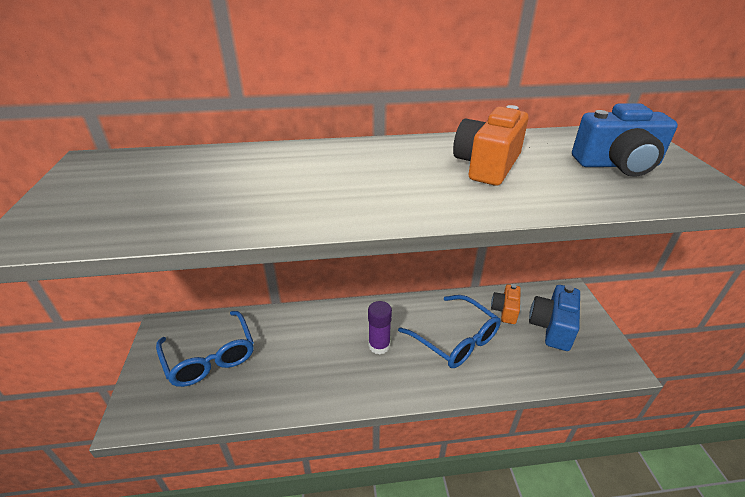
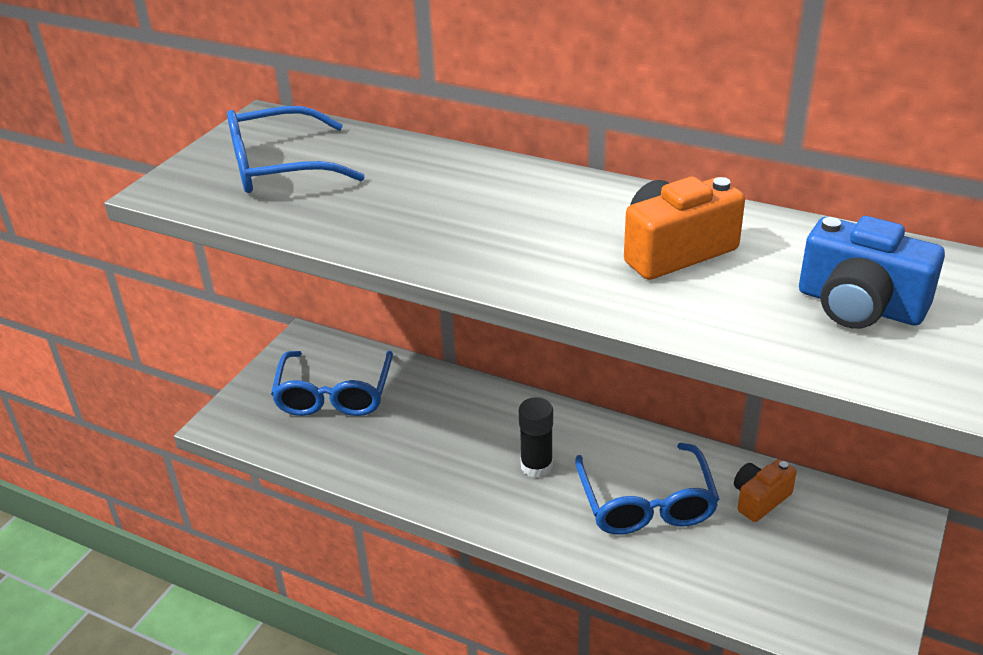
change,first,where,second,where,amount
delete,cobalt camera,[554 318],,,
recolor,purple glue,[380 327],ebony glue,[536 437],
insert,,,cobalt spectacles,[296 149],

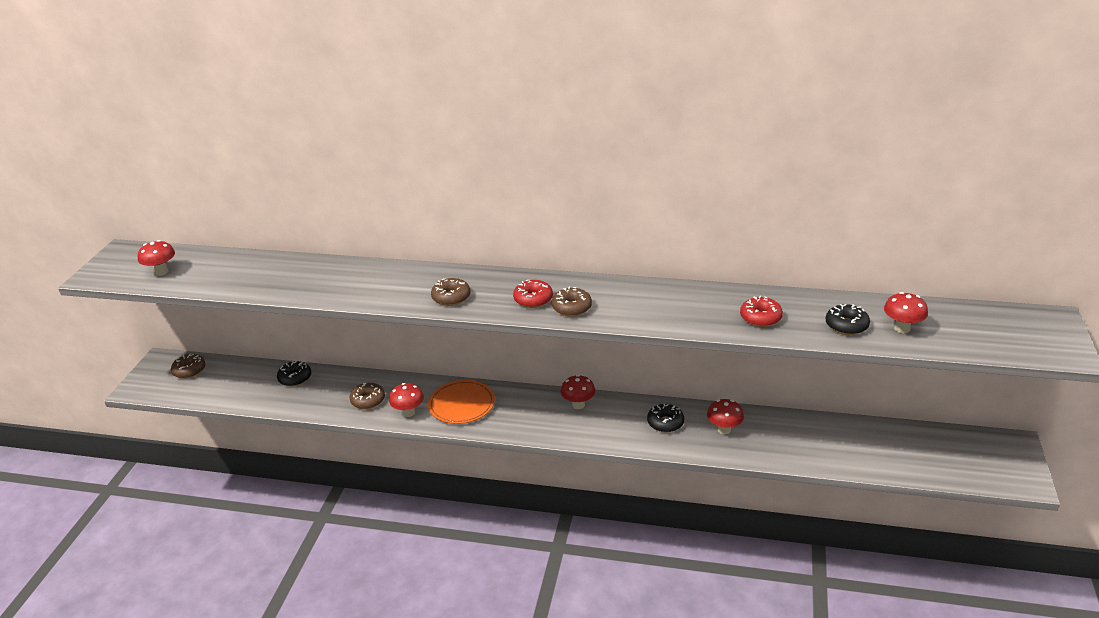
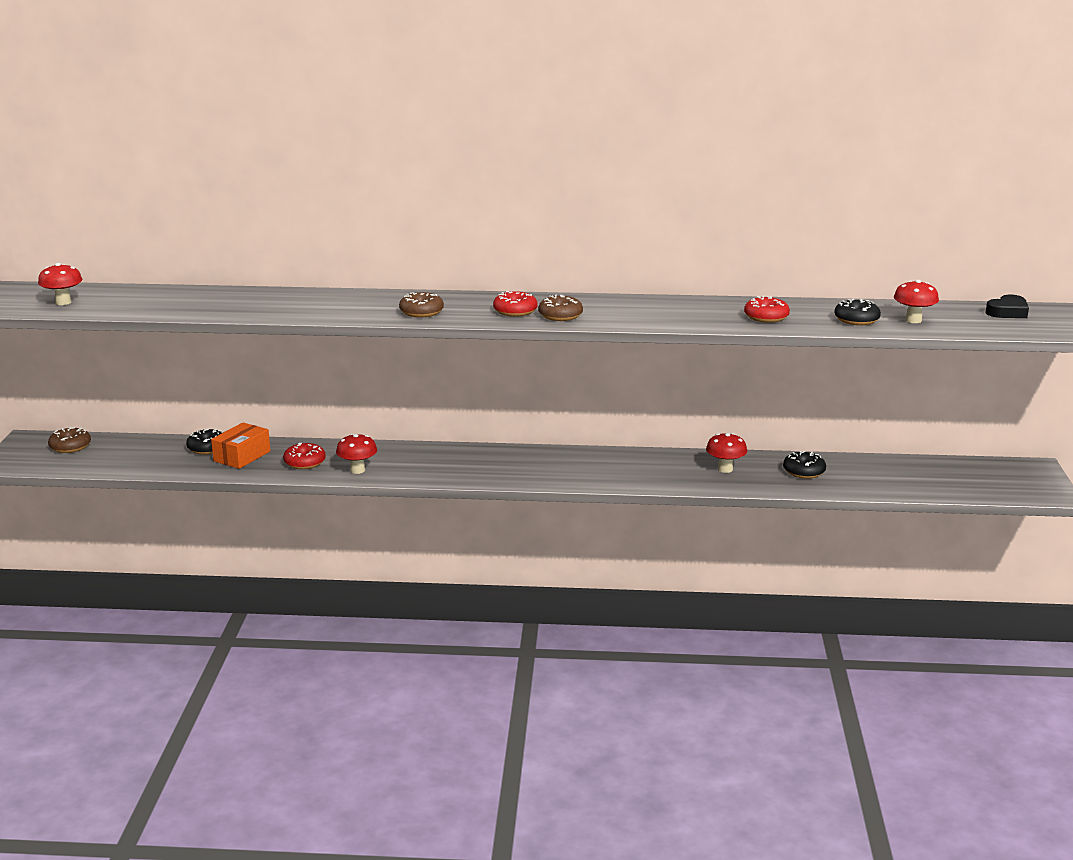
change,first,where,second,where,amount
delete,scarlet toadstool,[578 392],,,
delete,bright orange dinner plate,[461 402],,,
recolor,brown doughnut,[367 396],scarlet doughnut,[304 456],
move,ebony doughnut,[665 418],,[804 465],
insert,,,ebony heart,[1007 306],
insert,,,bright orange parcel,[240 446],

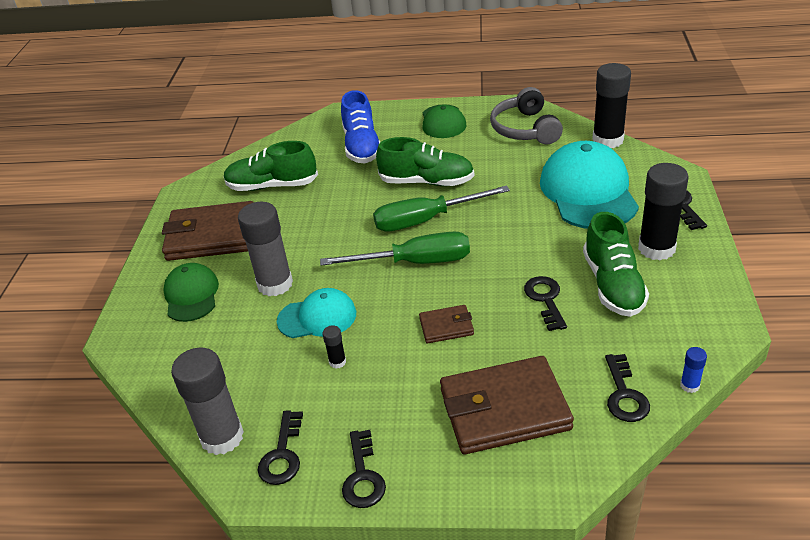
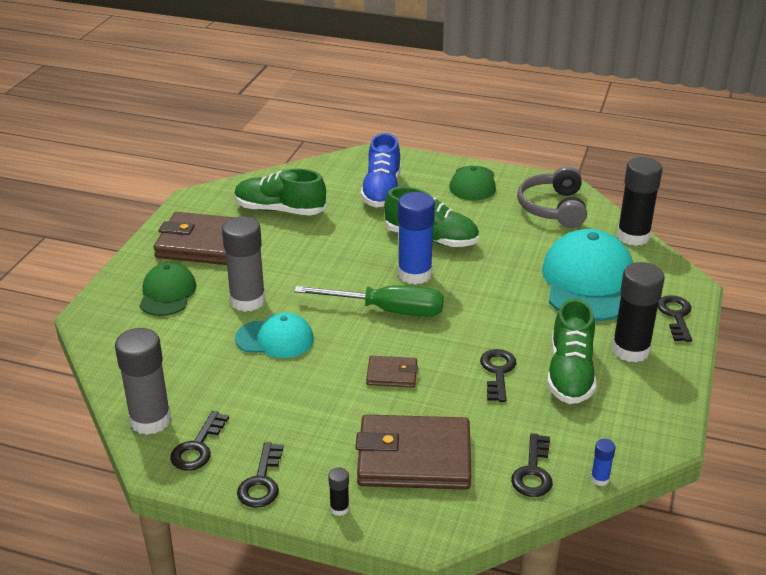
change,first,where,second,where,amount
replace,green hand screwdriver,[441 208],cobalt glue,[416 238],
move,ebony glue,[334 346],,[338 491],

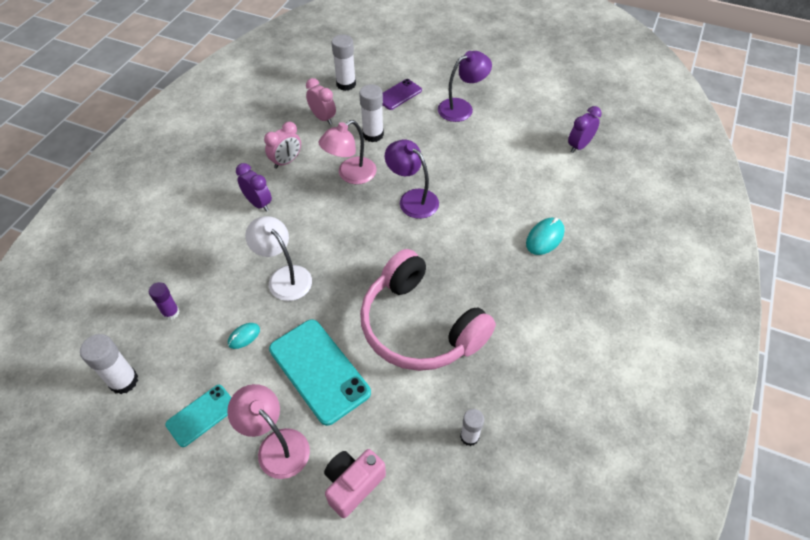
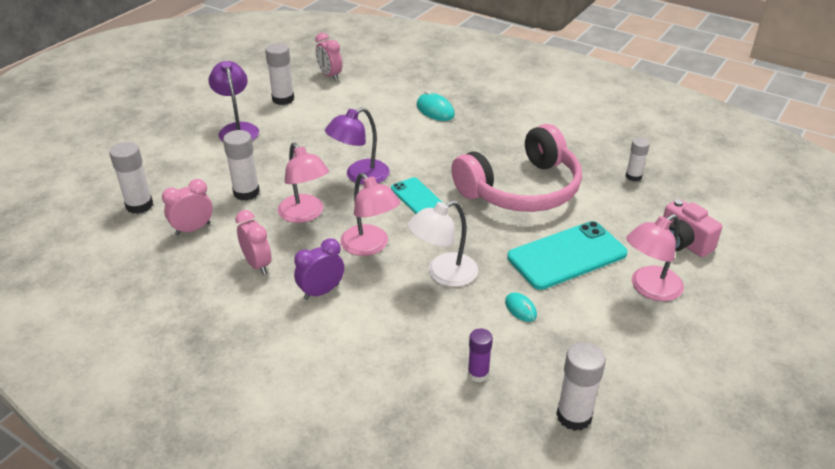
change,first,where,second,where,amount
delete,purple smartphone,[402 94],,,
recolor,purple clock,[585 129],pink clock,[328 57],
move,aqua smartphone,[198 416],,[417 195],
insert,,,snow-white glue,[279 74],
insert,,,pink desk lamp,[370 214],

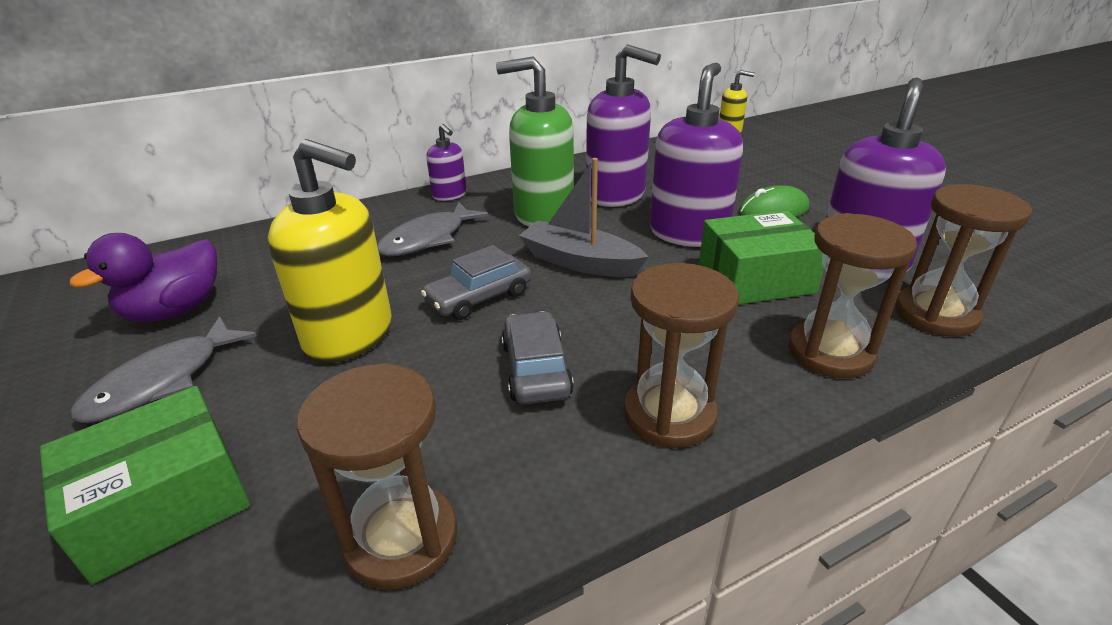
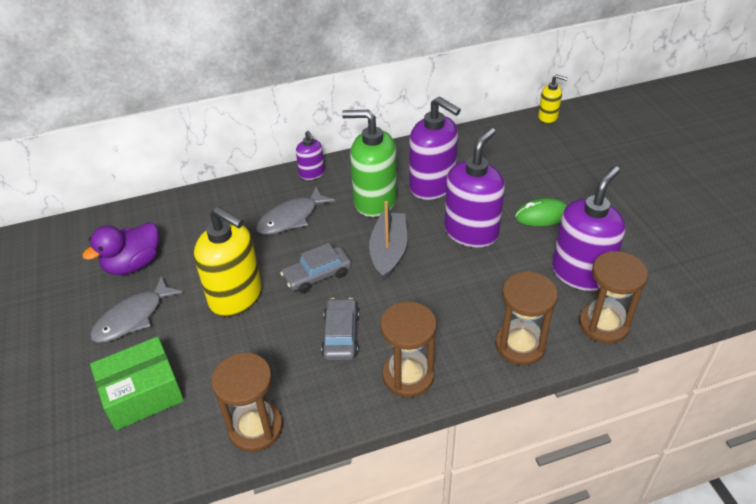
change,first,where,second,where,amount
rotate,gray sailboat,[584 217],,[388 240],60 degrees clockwise
delete,green parcel,[761 257],,,

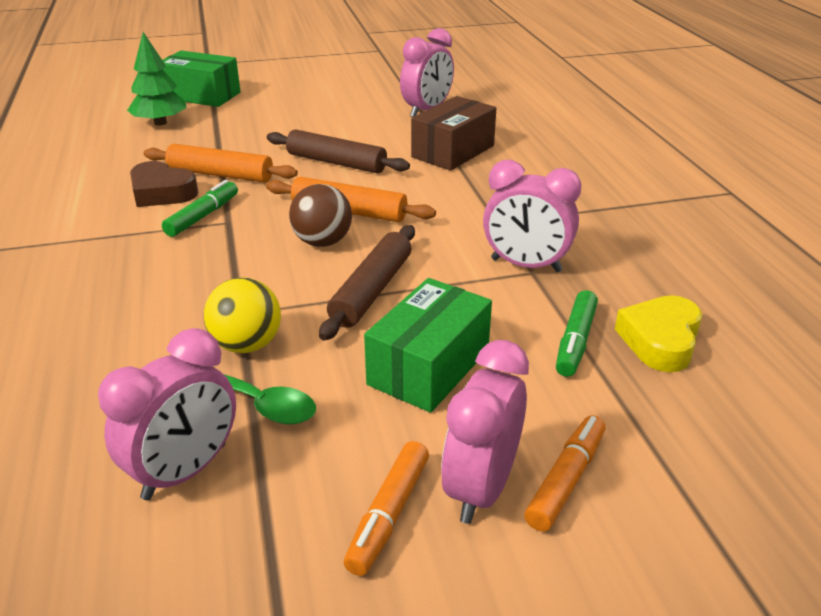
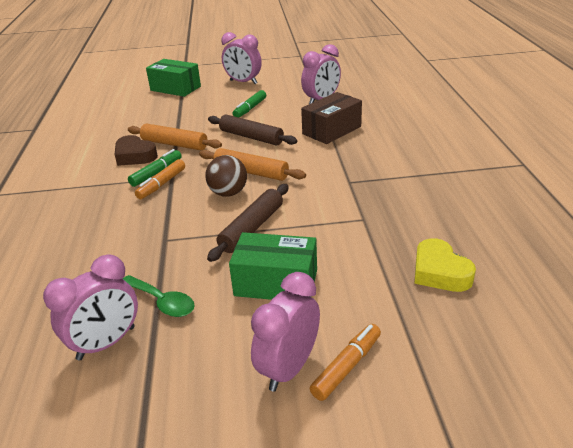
change,first,where,second,where,amount
delete,green toy tree,[157 78],,,
move,pink clock,[532 216],,[241 58],
delete,bright yellow ball,[242 315],,,
rotate,green parcel,[428 345],,[273 266],60 degrees clockwise
move,green felt pen,[577 333],,[249 103],
rotate,bright yellow heart,[658 333],,[445 265],60 degrees counterclockwise
move,bright orange felt pen,[386 508],,[160 179],

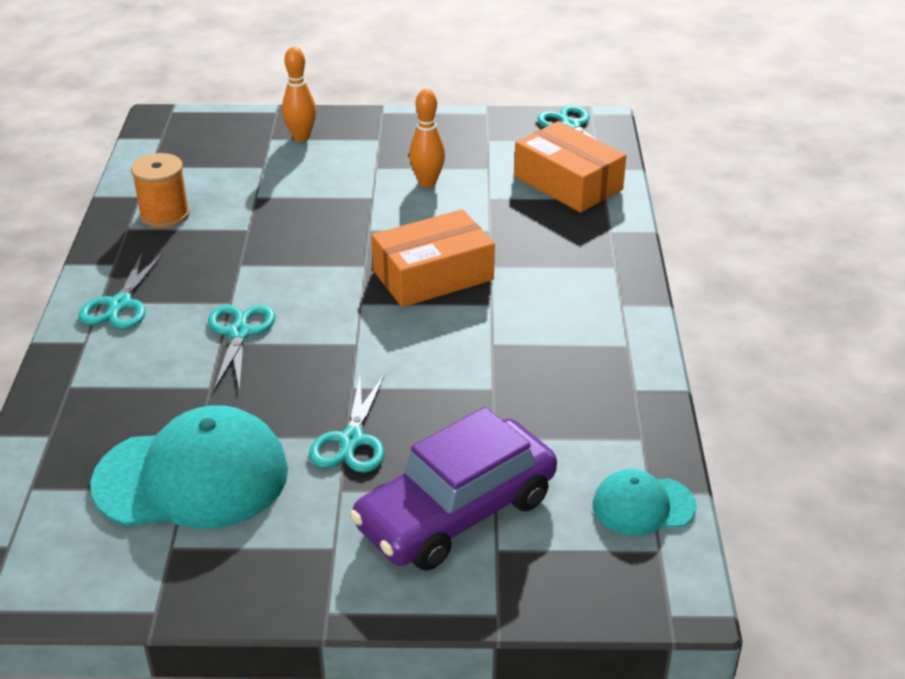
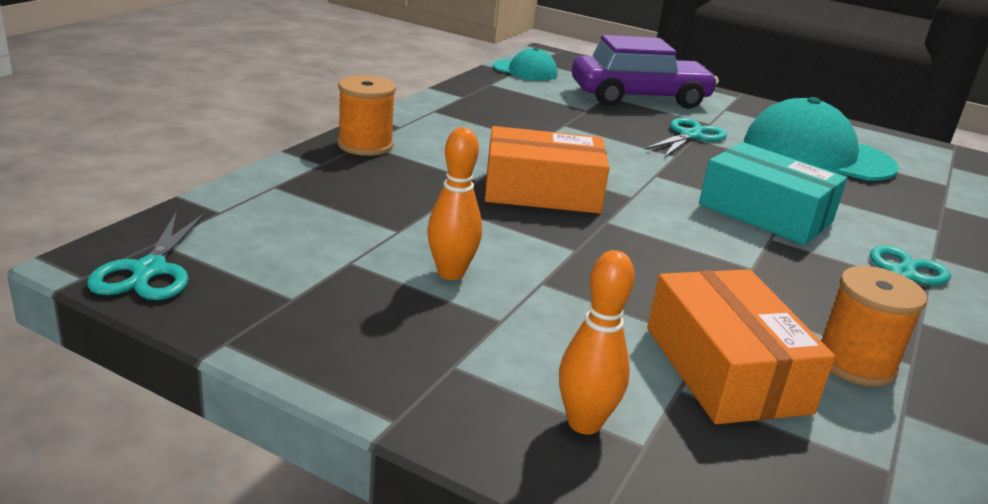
change,first,where,second,where,amount
move,bright orange parcel,[570 167],,[741 346],
replace,aqua shears,[241 348],aqua parcel,[773 193],
insert,,,bright orange spool,[367 115],

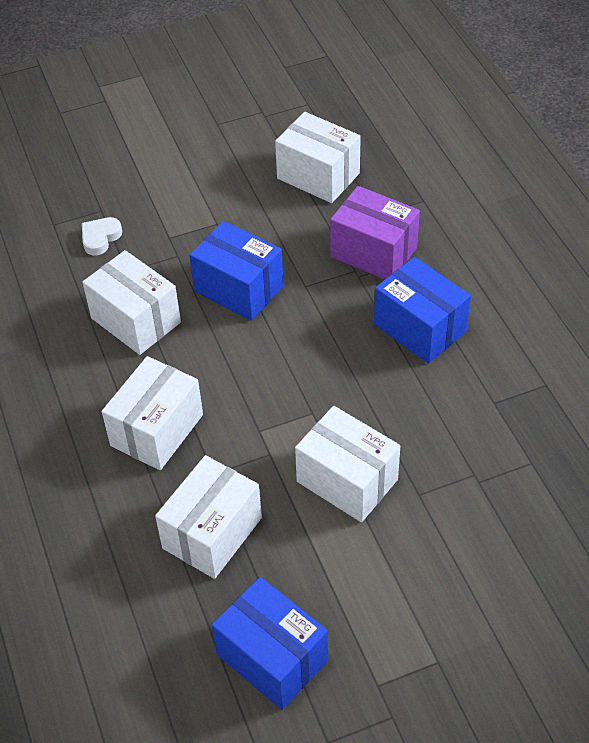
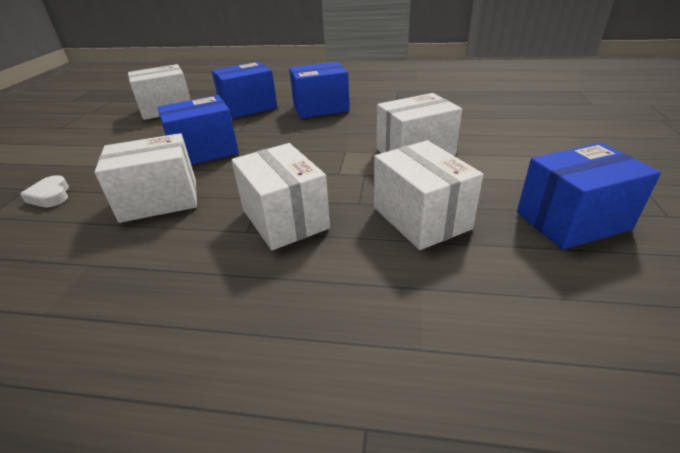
change,first,where,second,where,amount
recolor,purple parcel,[375 232],cobalt parcel,[244 90],

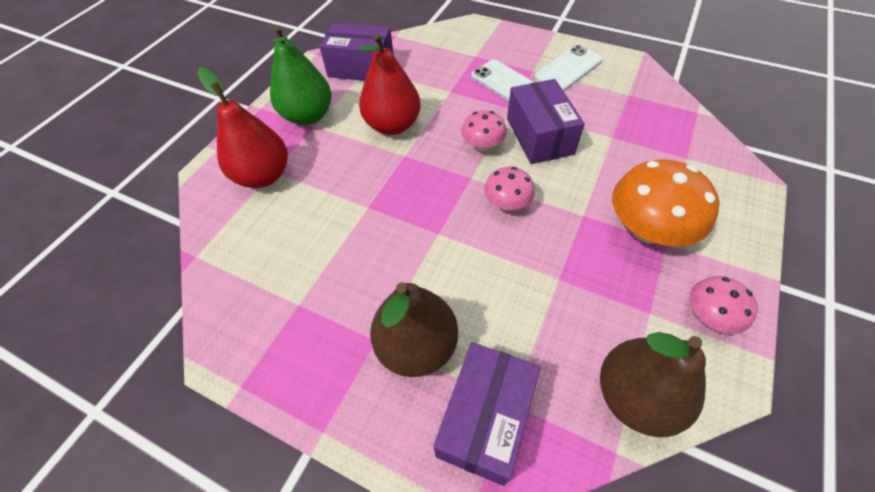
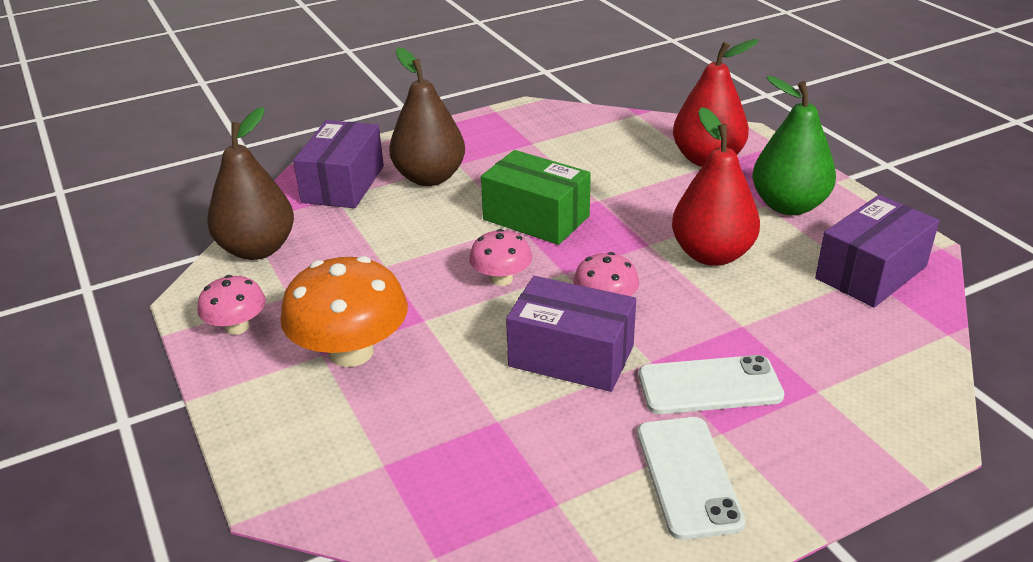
change,first,where,second,where,amount
rotate,purple parcel,[487 414],,[338 164],45 degrees clockwise
insert,,,green parcel,[536 197],

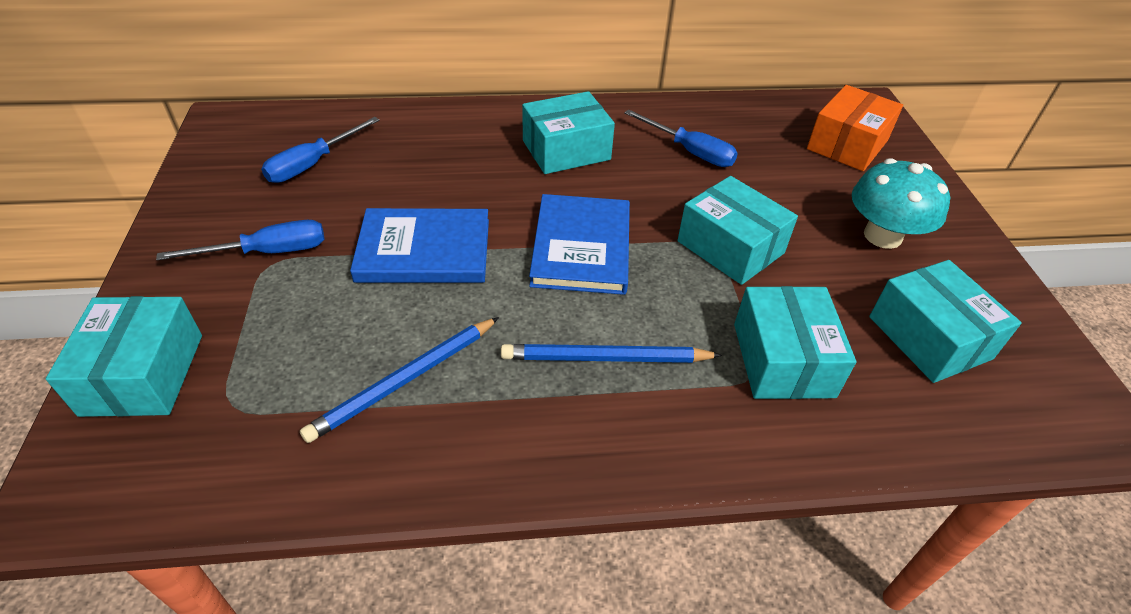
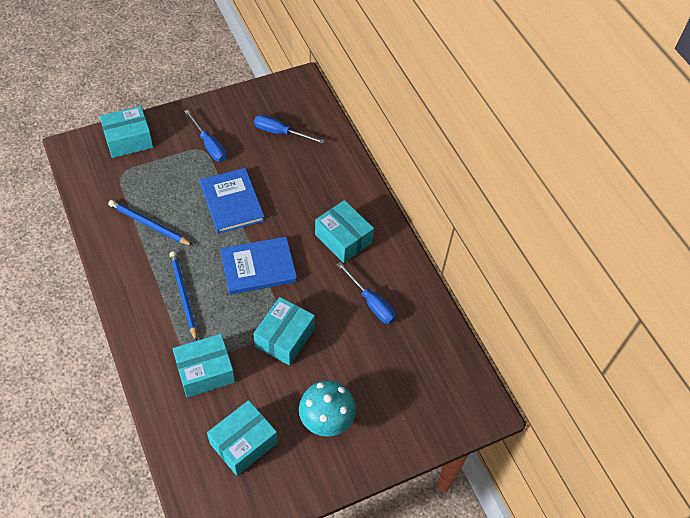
change,first,where,second,where,amount
delete,bright orange parcel,[855 128],,,
rotate,cobalt hand screwdriver,[681 138],,[366 293],60 degrees counterclockwise

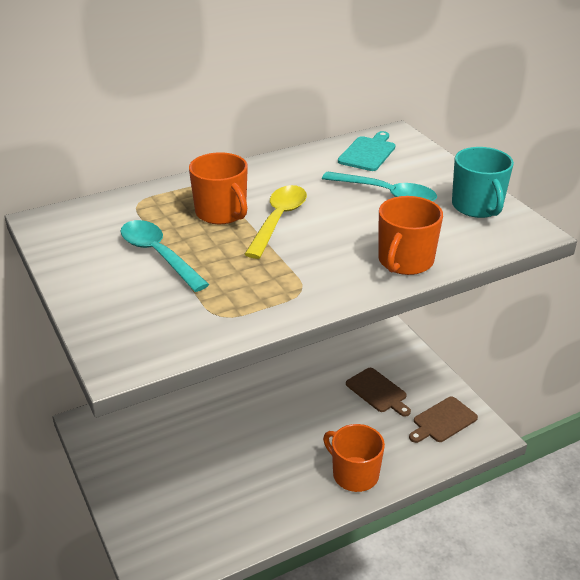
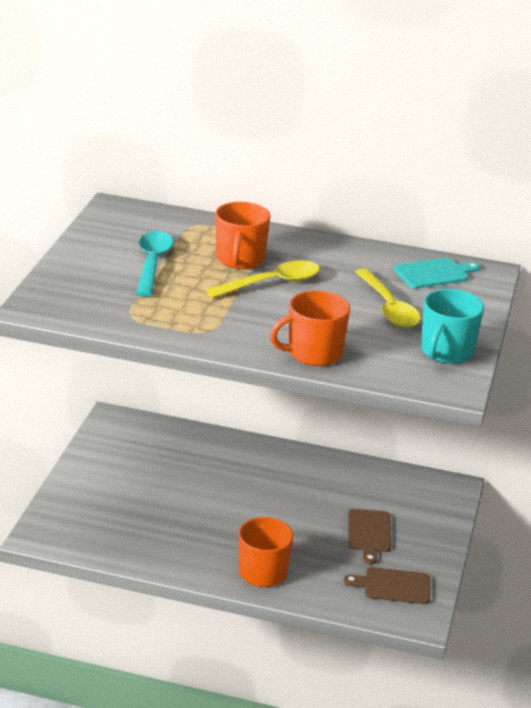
change,first,where,second,where,amount
recolor,aqua tablespoon,[379 186],bright yellow tablespoon,[388 298],

